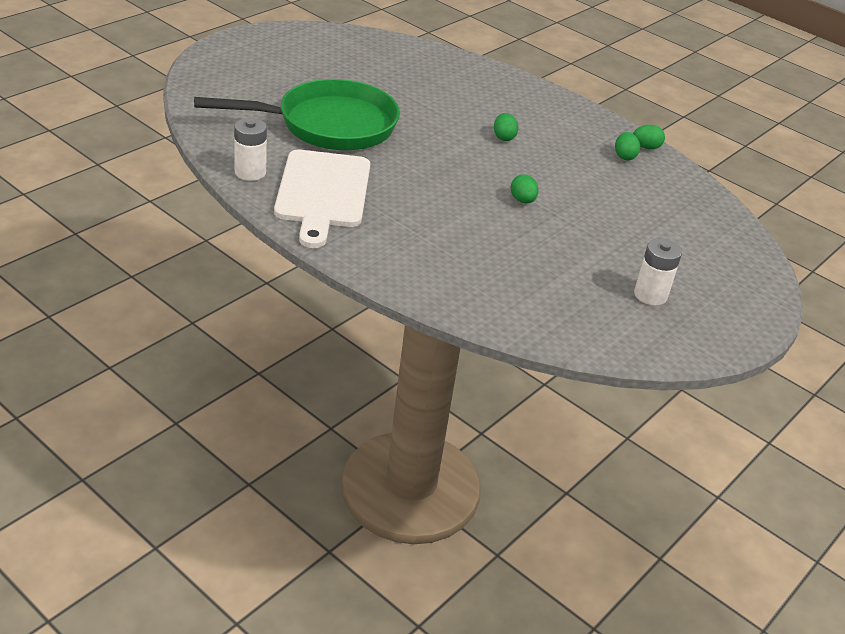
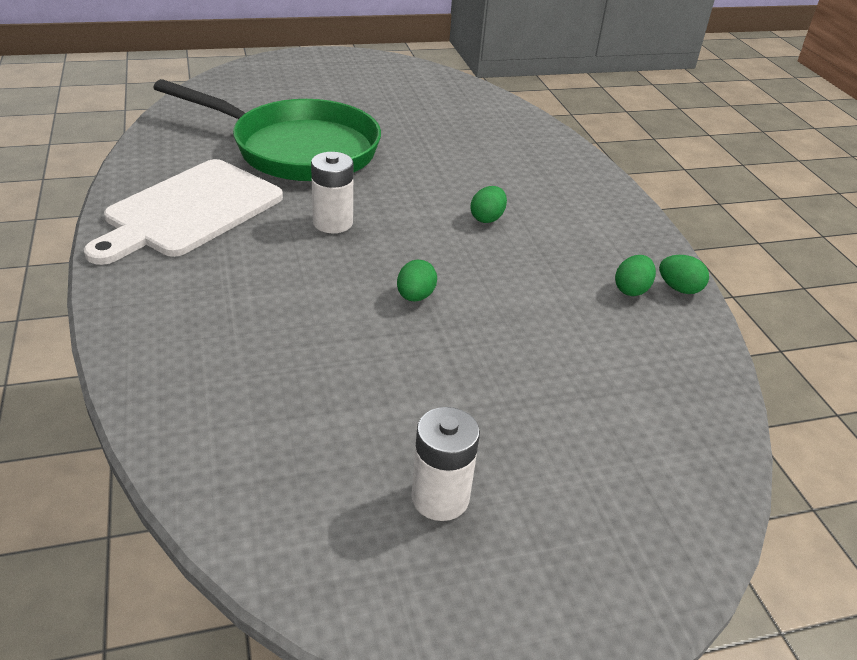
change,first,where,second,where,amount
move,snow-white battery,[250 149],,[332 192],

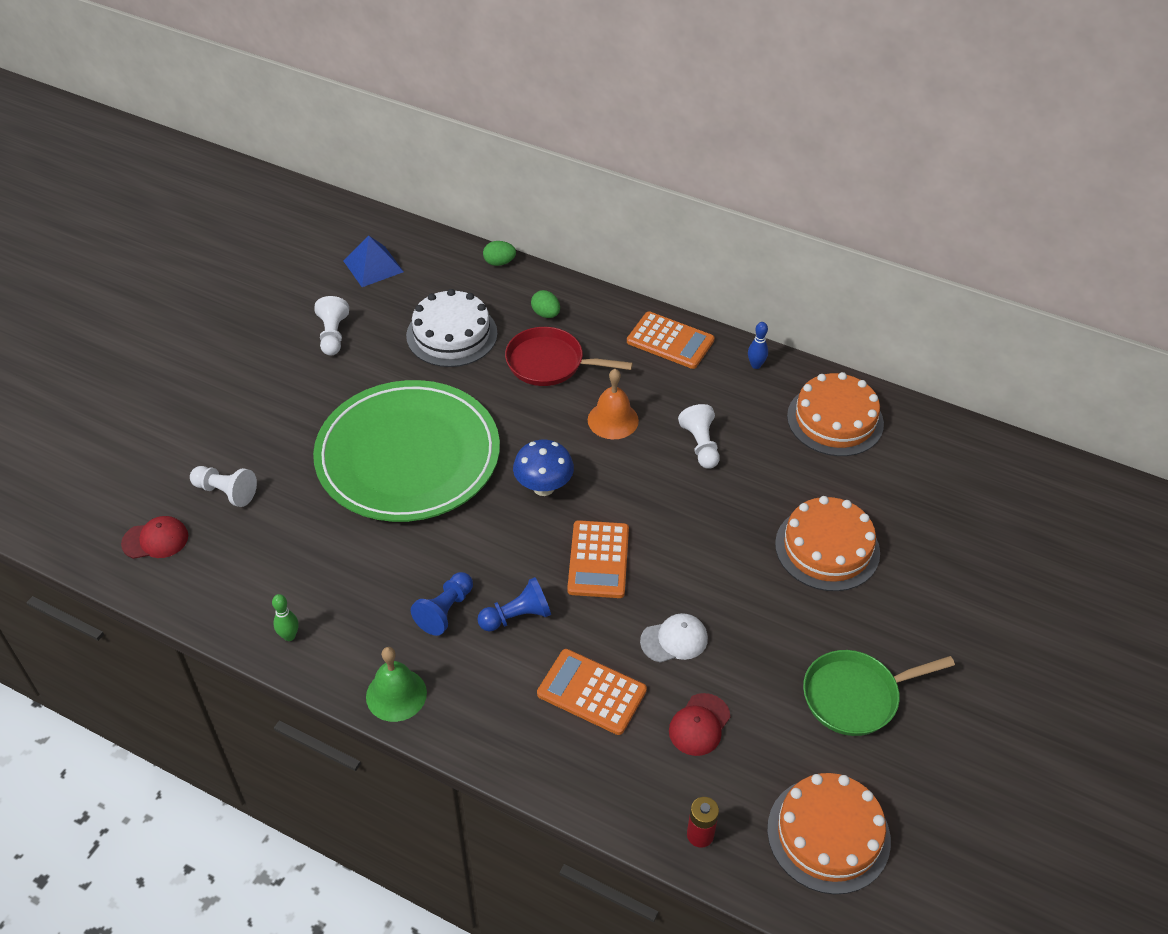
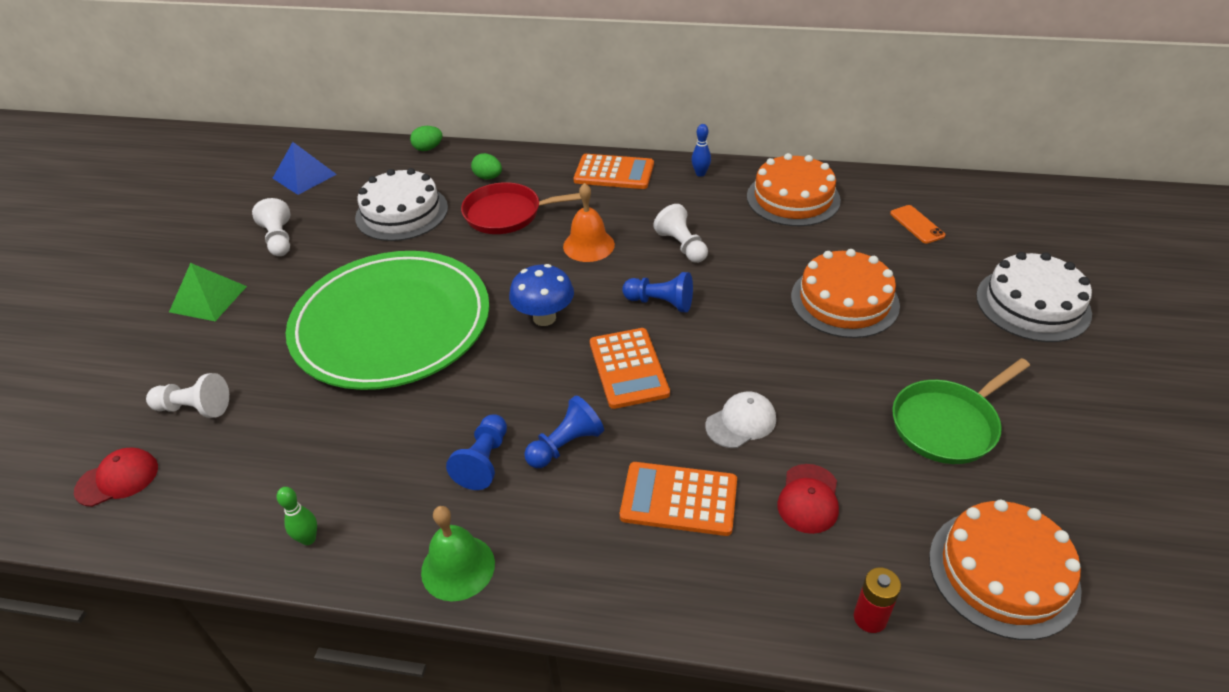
change,first,where,second,where,amount
insert,,,bright orange smartphone,[917 224],
insert,,,snow-white gateau,[1034 297],
insert,,,green pyramid shape,[208 292],
insert,,,cobalt pawn,[657 292],

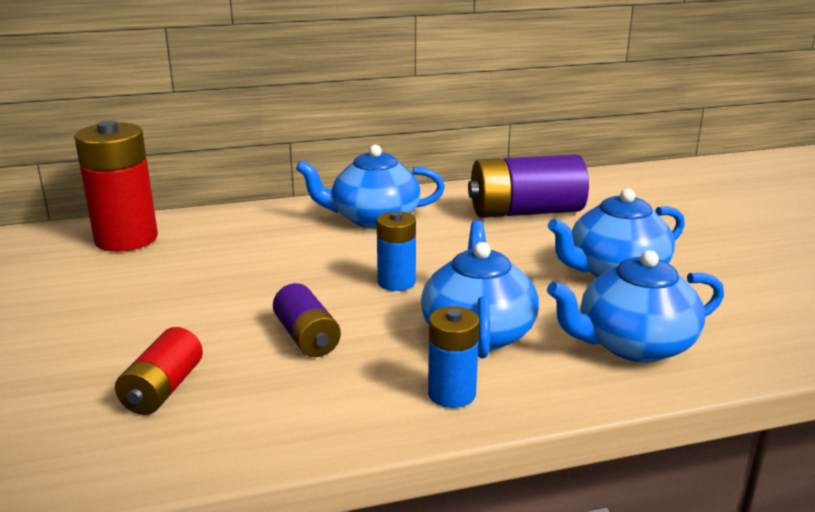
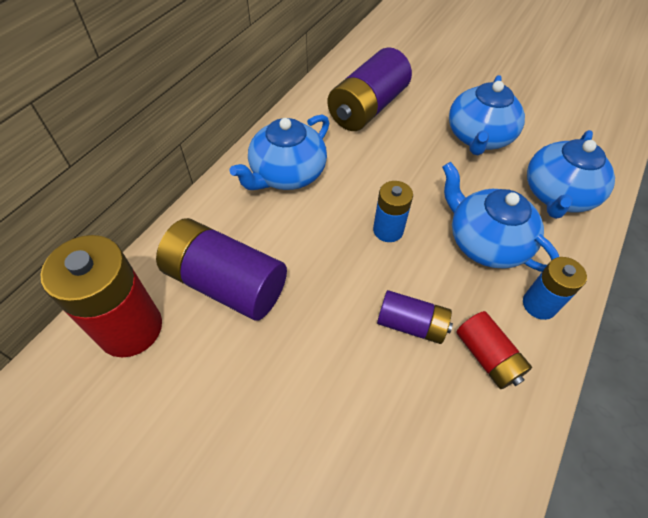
change,first,where,second,where,amount
move,scarlet battery,[159 371],,[494 350],
insert,,,purple battery,[221 269],

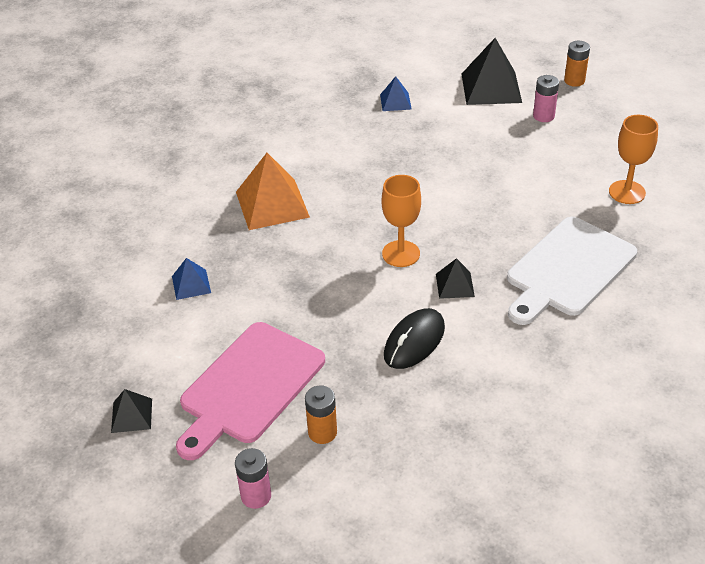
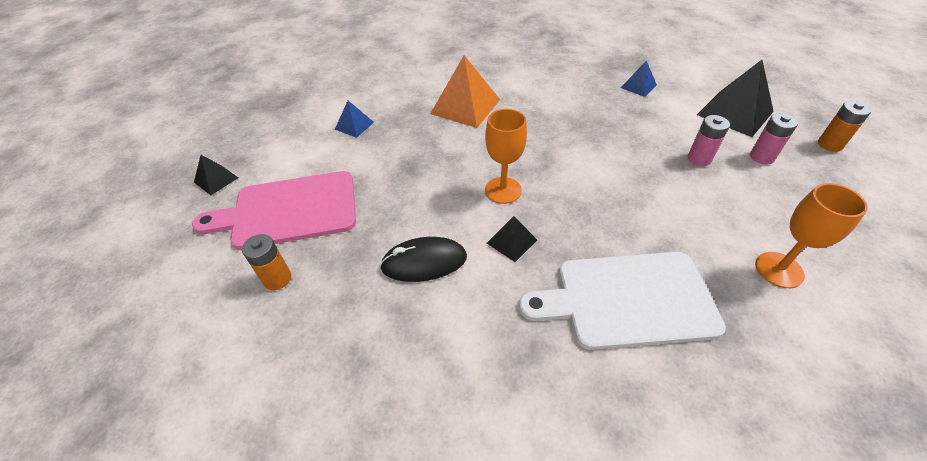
change,first,where,second,where,amount
move,pink battery,[253 478],,[709 140],

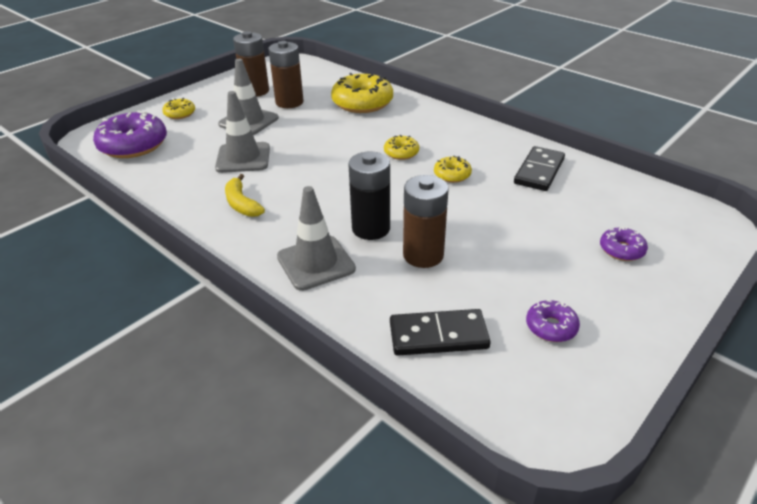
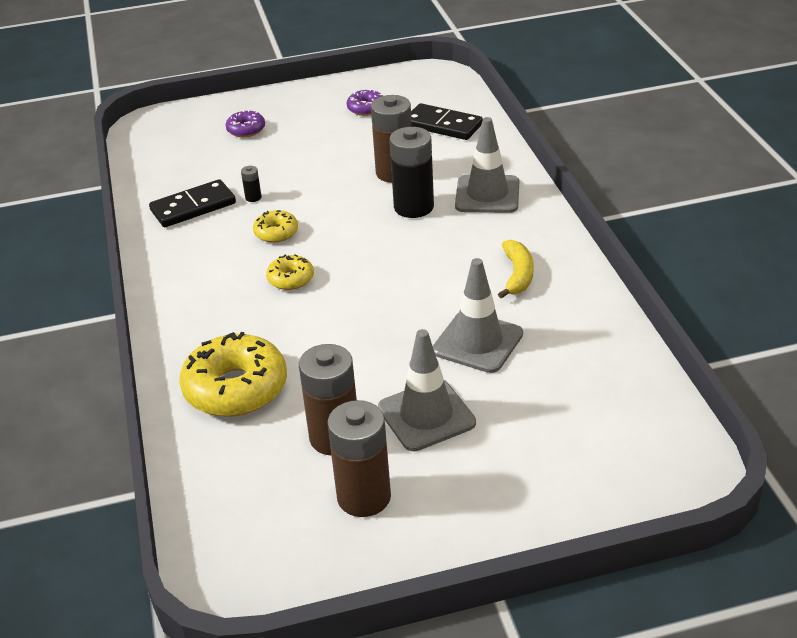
change,first,where,second,where,amount
delete,bright yellow doughnut,[178 108],,,
delete,purple doughnut,[130 134],,,
insert,,,ebony battery,[251 184],

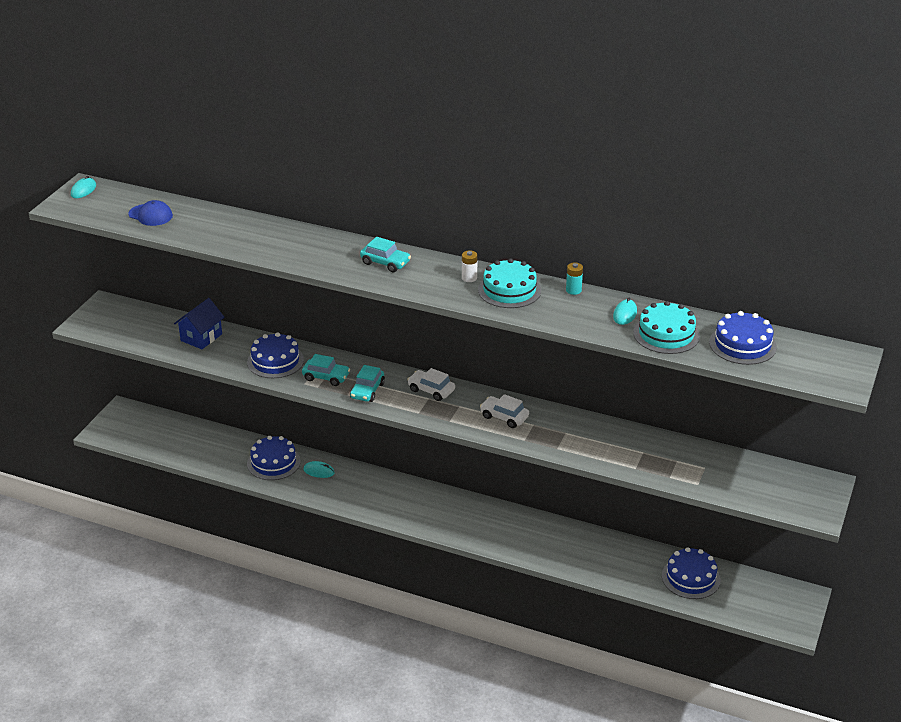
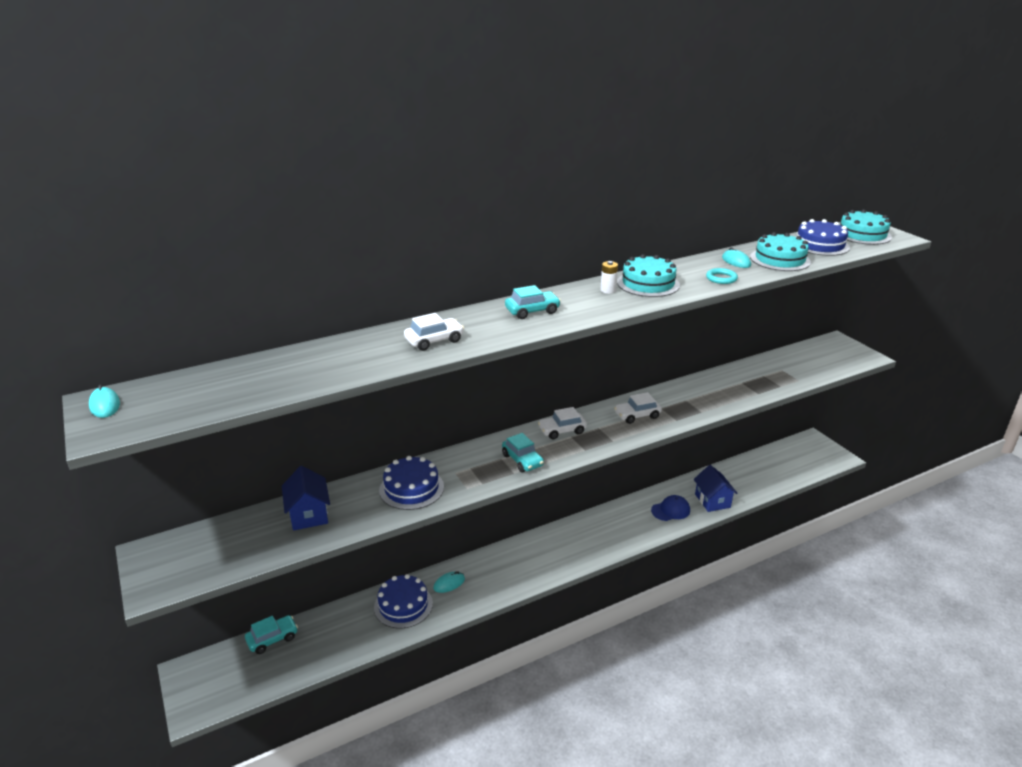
change,first,where,second,where,amount
move,cobalt cap,[150 213],,[670 508],
delete,aqua battery,[574 278],,,
move,aqua toy car,[326 370],,[271 634],
delete,cobalt gateau,[691 573],,,
insert,,,aqua gateau,[866 227],
insert,,,aqua hoop,[722 276],
insert,,,snow-white toy car,[434 332],
insert,,,cobalt toy house,[716 488],

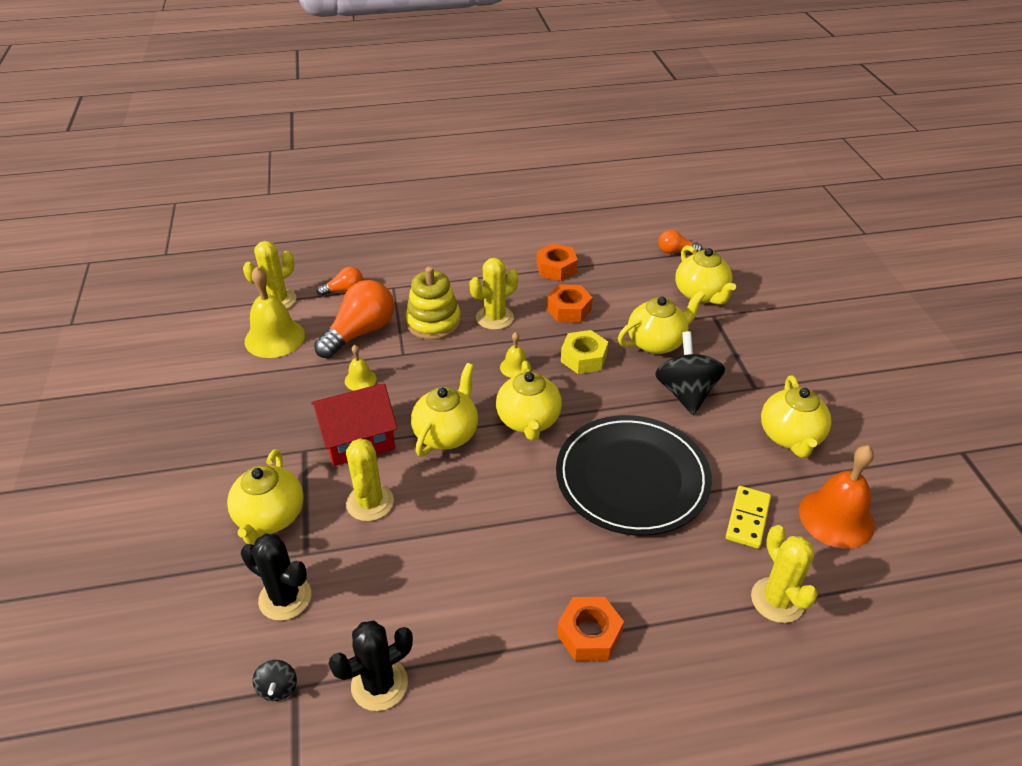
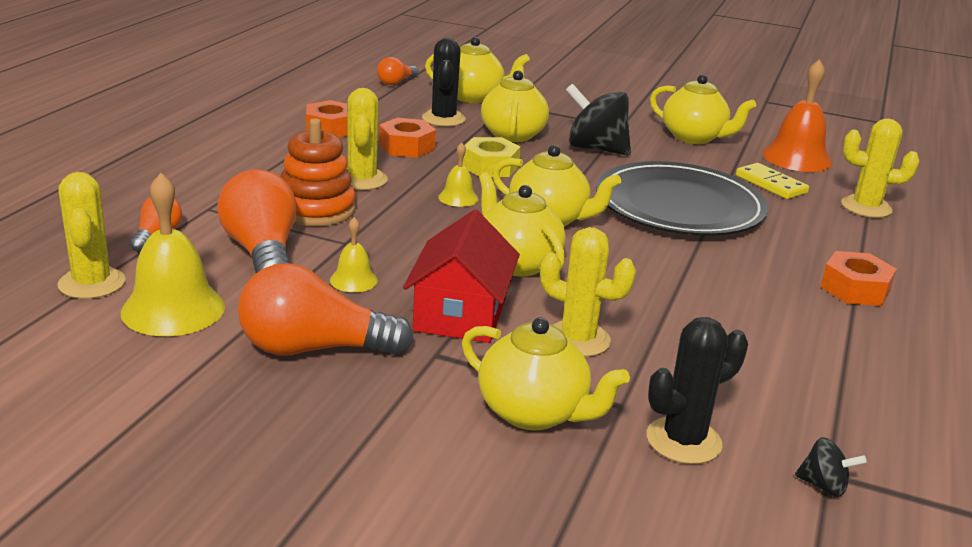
change,first,where,second,where,amount
recolor,bright yellow stacking toy,[433 303],bright orange stacking toy,[318 172],
move,ebony cactus,[371 666],,[444 82],
insert,,,bright orange lightbulb,[326 309],

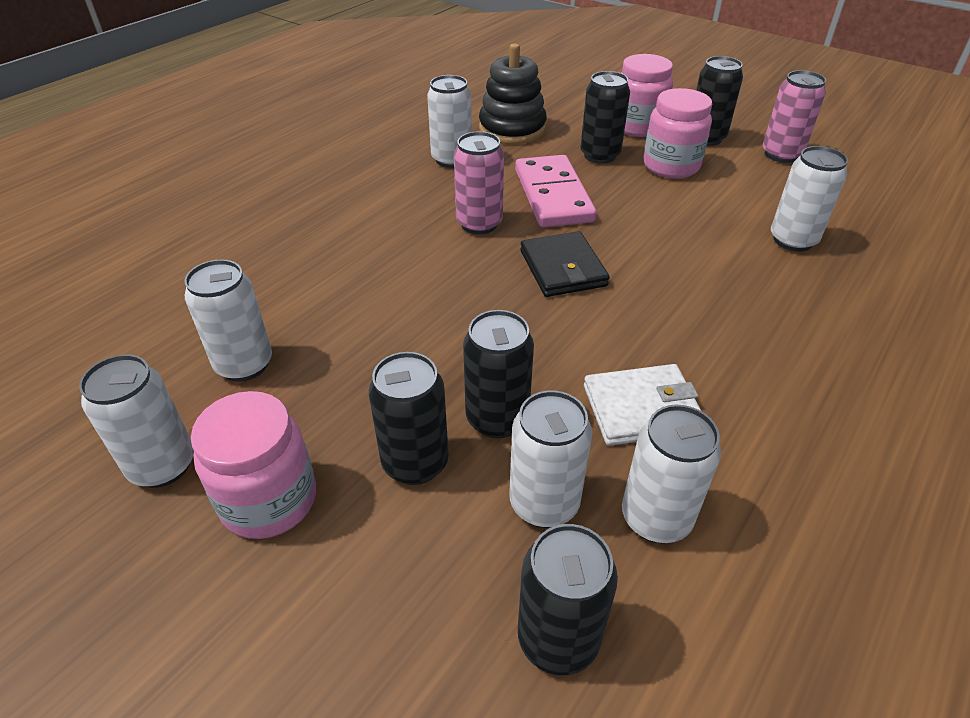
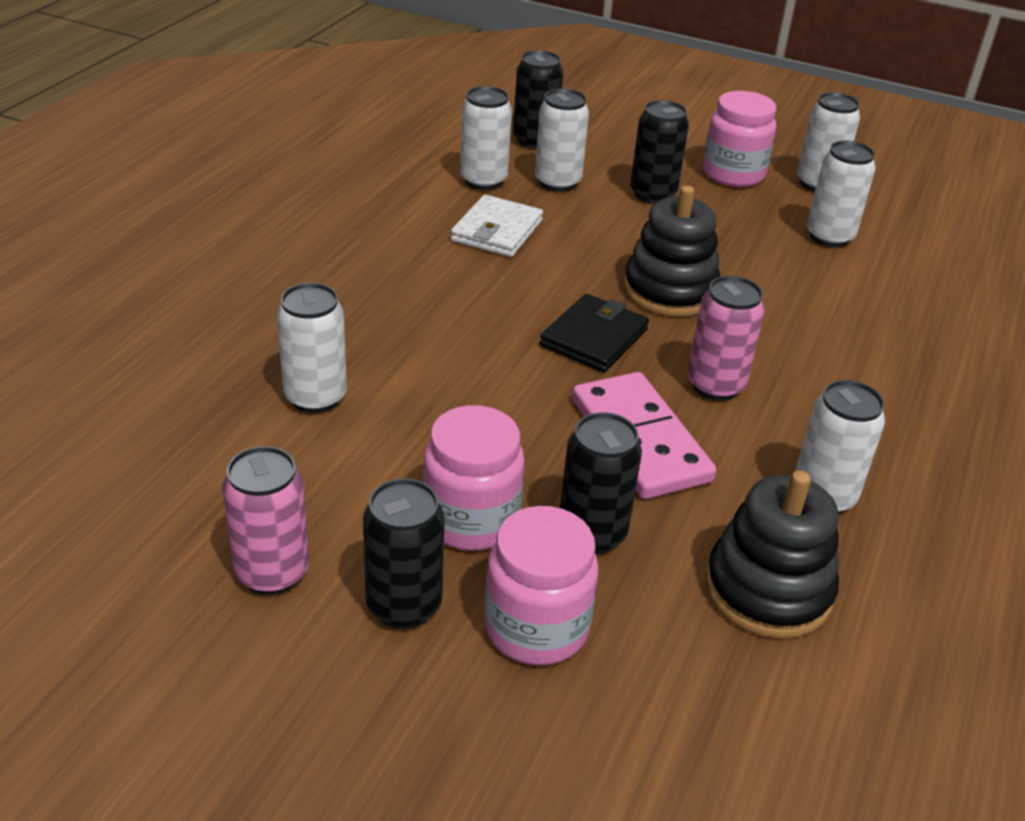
change,first,where,second,where,amount
rotate,ebony card wallet,[565 264],,[594 333],60 degrees clockwise
delete,ebony soda can,[498 374],,,
rotate,snow-white card wallet,[642 405],,[497 226],45 degrees counterclockwise
insert,,,ebony stacking toy,[672 251],

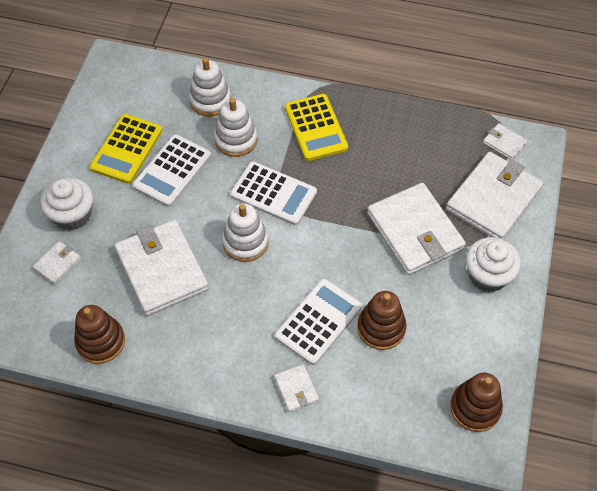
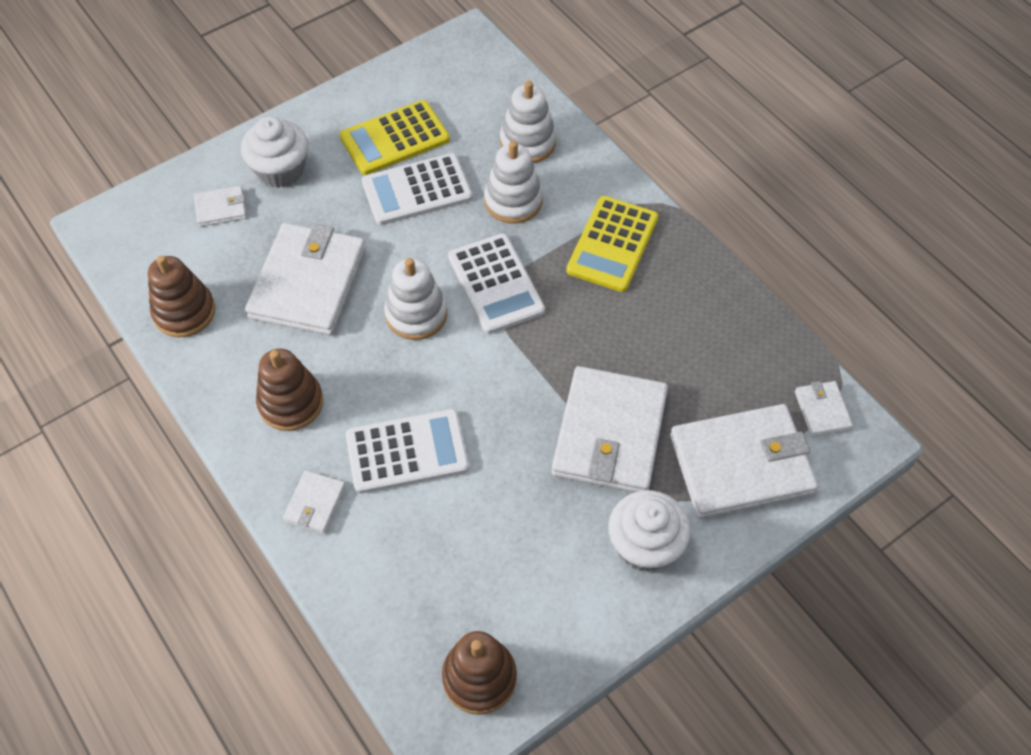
change,first,where,second,where,amount
move,brown stacking toy,[381 320],,[289 390],

